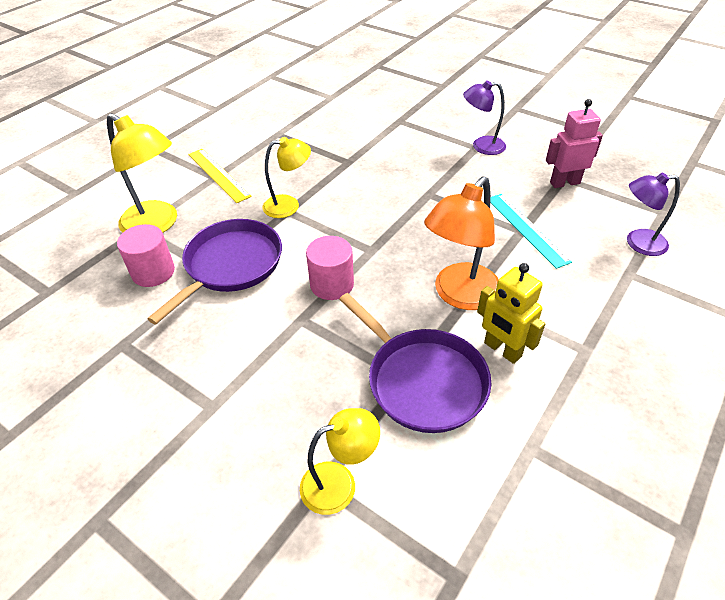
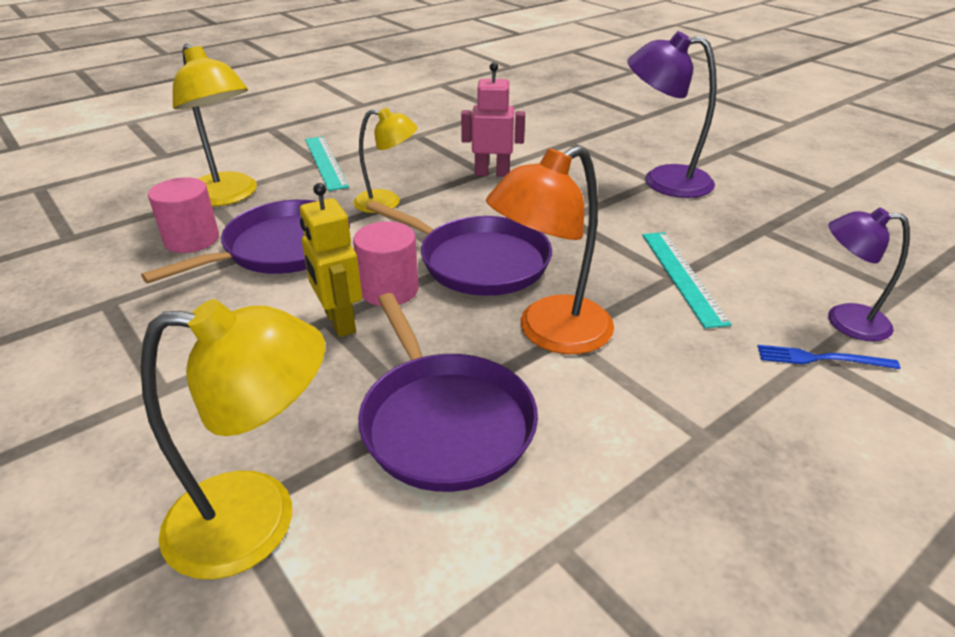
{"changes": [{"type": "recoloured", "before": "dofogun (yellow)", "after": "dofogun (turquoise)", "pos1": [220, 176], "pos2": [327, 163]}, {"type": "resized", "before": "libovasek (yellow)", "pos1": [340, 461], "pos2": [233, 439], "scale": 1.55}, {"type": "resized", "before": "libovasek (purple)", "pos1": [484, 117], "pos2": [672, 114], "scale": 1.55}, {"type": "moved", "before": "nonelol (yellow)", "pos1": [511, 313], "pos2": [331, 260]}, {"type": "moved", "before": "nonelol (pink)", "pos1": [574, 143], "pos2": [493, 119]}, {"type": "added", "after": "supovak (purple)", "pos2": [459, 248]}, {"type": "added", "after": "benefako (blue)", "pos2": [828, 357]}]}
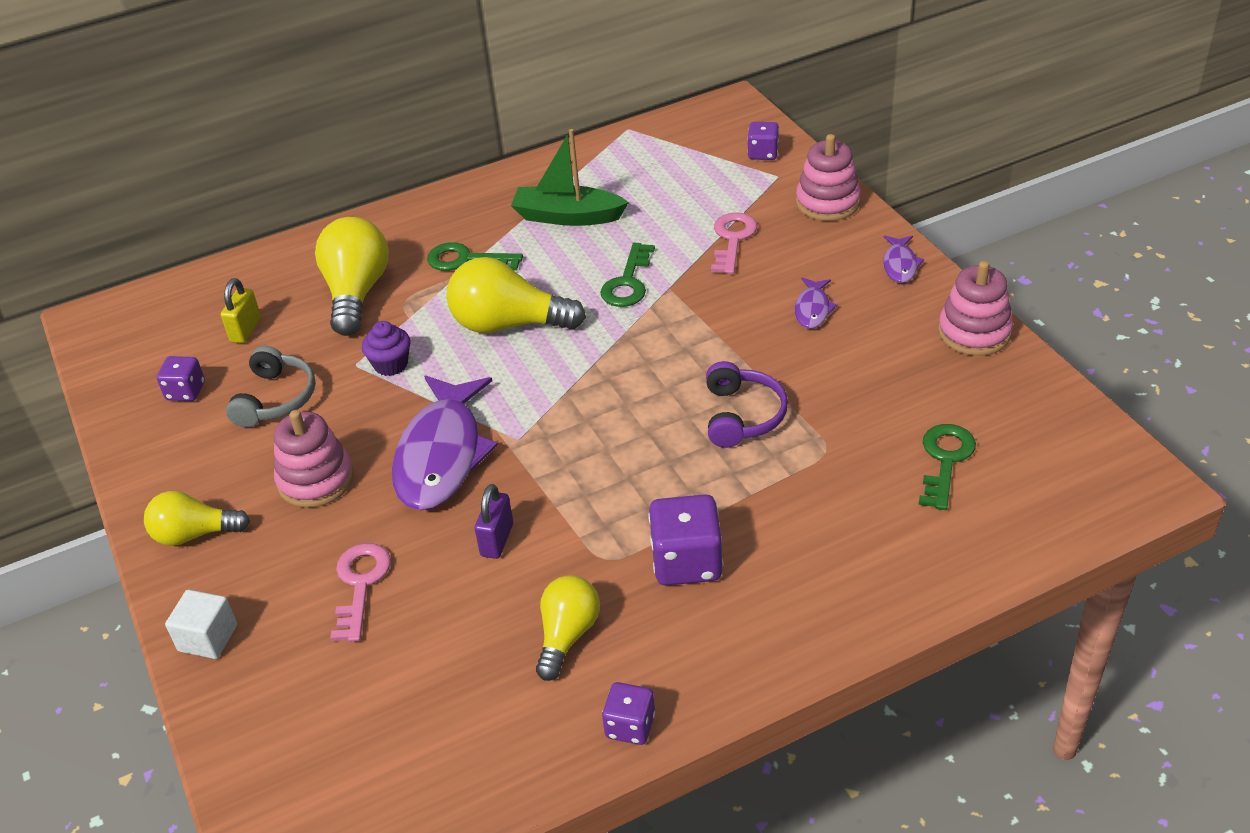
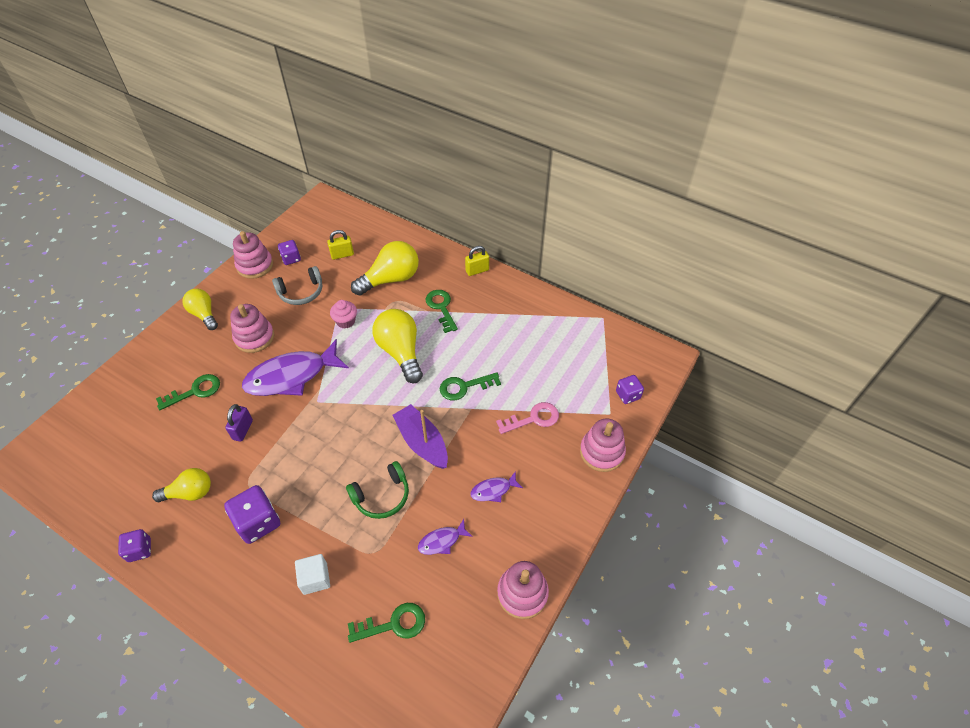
{"changes": [{"type": "moved", "before": "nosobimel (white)", "pos1": [201, 624], "pos2": [312, 574]}, {"type": "recoloured", "before": "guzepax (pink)", "after": "guzepax (green)", "pos1": [360, 592], "pos2": [188, 392]}, {"type": "recoloured", "before": "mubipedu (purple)", "after": "mubipedu (pink)", "pos1": [386, 348], "pos2": [343, 314]}, {"type": "turned", "before": "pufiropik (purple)", "pos1": [494, 521], "pos2": [239, 423], "turn": -60}, {"type": "removed", "before": "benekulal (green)", "pos1": [570, 177]}, {"type": "recoloured", "before": "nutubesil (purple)", "after": "nutubesil (green)", "pos1": [747, 404], "pos2": [377, 490]}, {"type": "moved", "before": "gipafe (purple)", "pos1": [903, 259], "pos2": [445, 537]}, {"type": "added", "after": "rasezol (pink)", "pos2": [253, 255]}, {"type": "added", "after": "benekulal (purple)", "pos2": [420, 436]}, {"type": "added", "after": "pufiropik (yellow)", "pos2": [477, 261]}]}
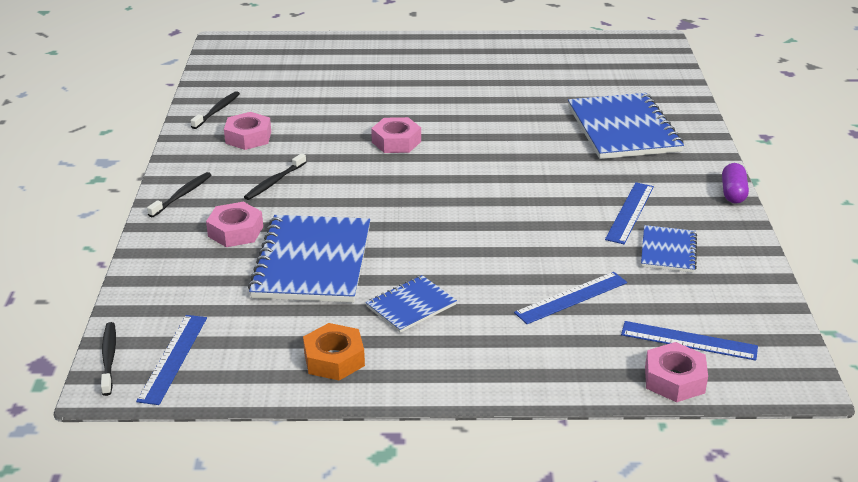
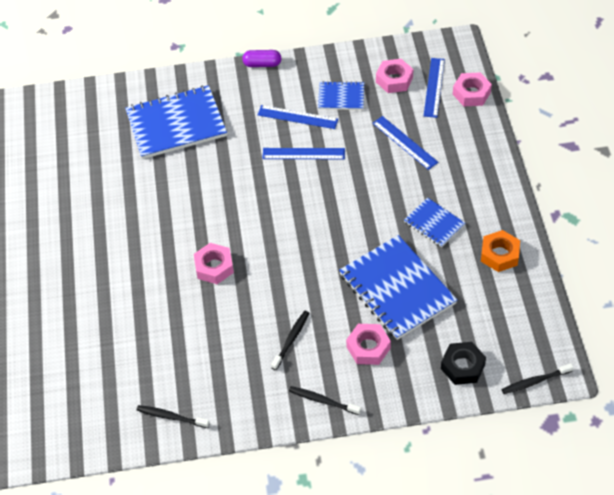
{"changes": [{"type": "moved", "before": "dofogun (blue)", "pos1": [171, 360], "pos2": [303, 153]}, {"type": "moved", "before": "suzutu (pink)", "pos1": [247, 131], "pos2": [394, 76]}, {"type": "turned", "before": "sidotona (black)", "pos1": [275, 176], "pos2": [290, 340], "turn": -90}, {"type": "turned", "before": "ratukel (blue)", "pos1": [309, 258], "pos2": [398, 287], "turn": 60}, {"type": "added", "after": "suzutu (black)", "pos2": [463, 363]}]}
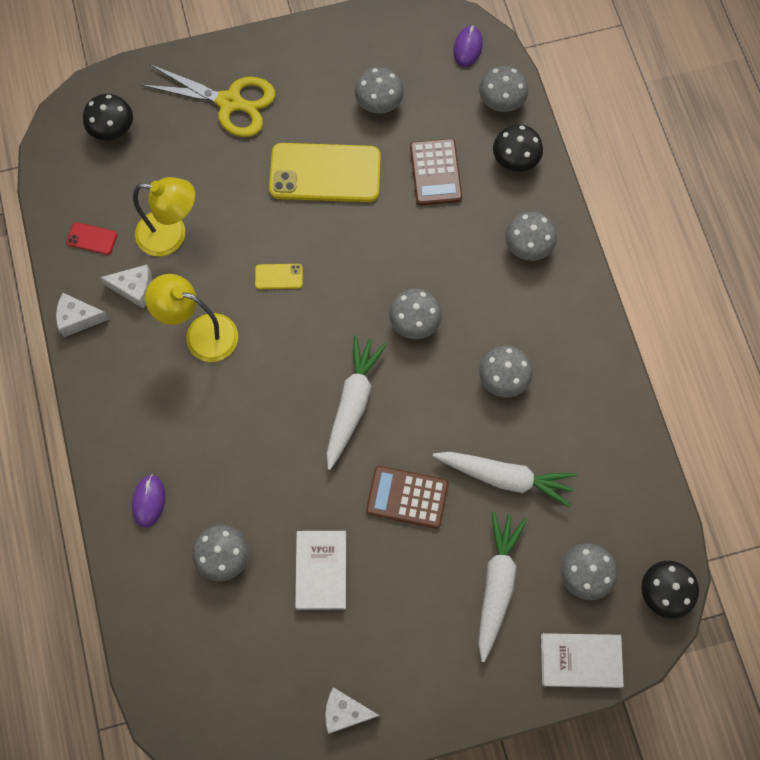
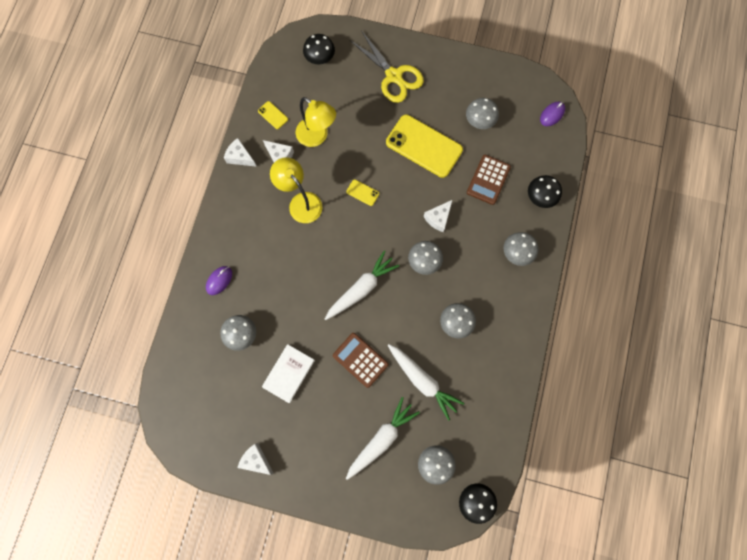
{"changes": [{"type": "recoloured", "before": "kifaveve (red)", "after": "kifaveve (yellow)", "pos1": [91, 238], "pos2": [273, 115]}, {"type": "removed", "before": "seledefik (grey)", "pos1": [503, 89]}, {"type": "removed", "before": "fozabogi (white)", "pos1": [582, 660]}, {"type": "added", "after": "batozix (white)", "pos2": [438, 216]}]}
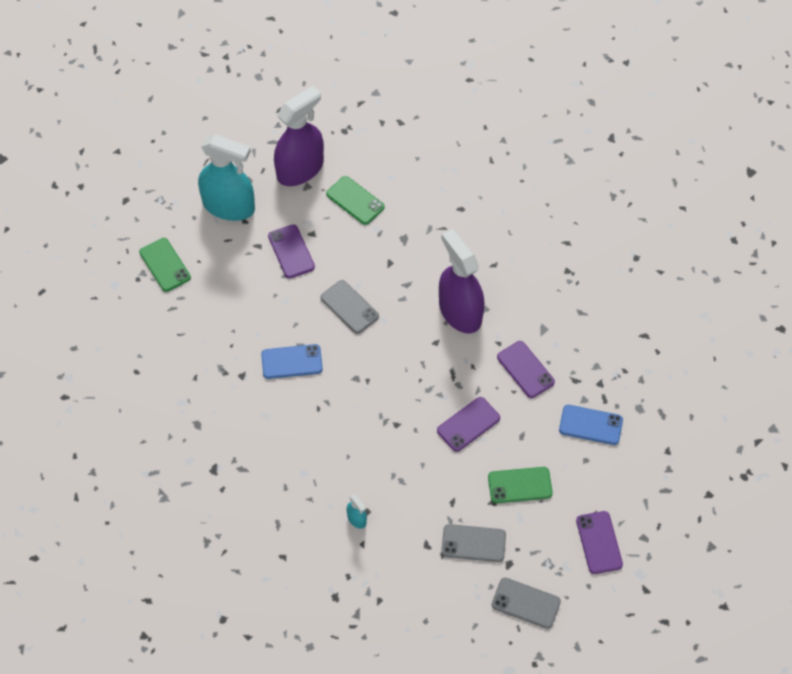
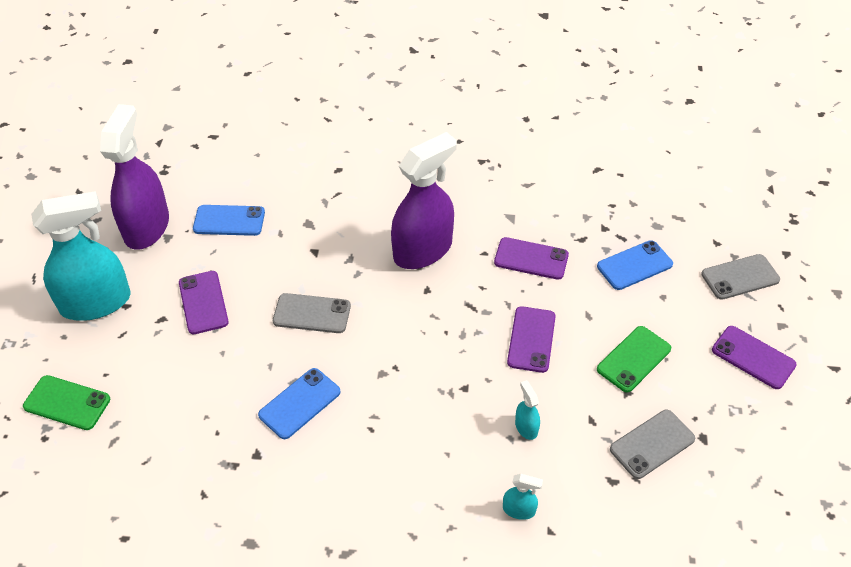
{"changes": [{"type": "turned", "before": "kifaveve (purple)", "pos1": [291, 251], "pos2": [204, 302], "turn": 45}, {"type": "recoloured", "before": "kifaveve (green)", "after": "kifaveve (blue)", "pos1": [355, 200], "pos2": [229, 220]}, {"type": "turned", "before": "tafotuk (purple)", "pos1": [461, 281], "pos2": [424, 200], "turn": 120}, {"type": "moved", "before": "kifaveve (grey)", "pos1": [526, 603], "pos2": [740, 277]}, {"type": "added", "after": "tafotuk (turquoise)", "pos2": [527, 410]}]}
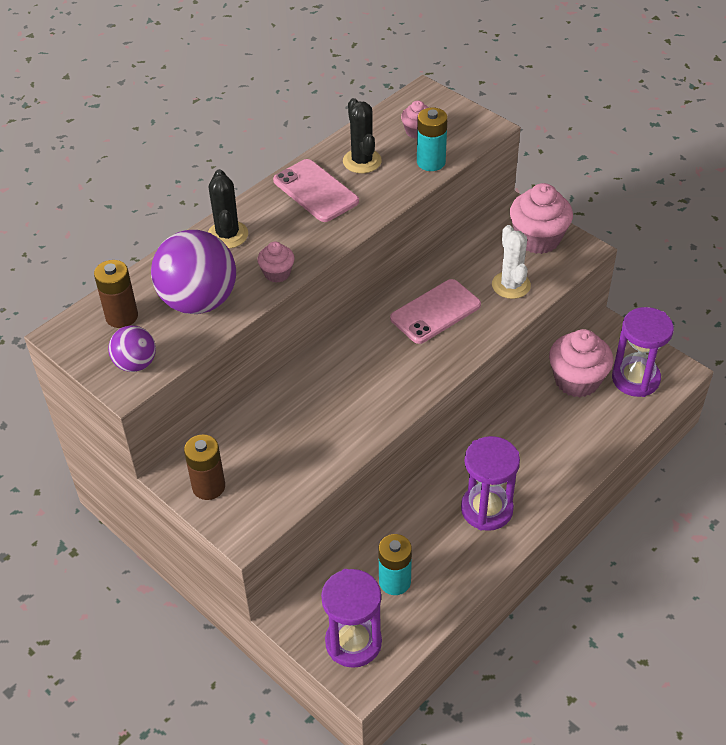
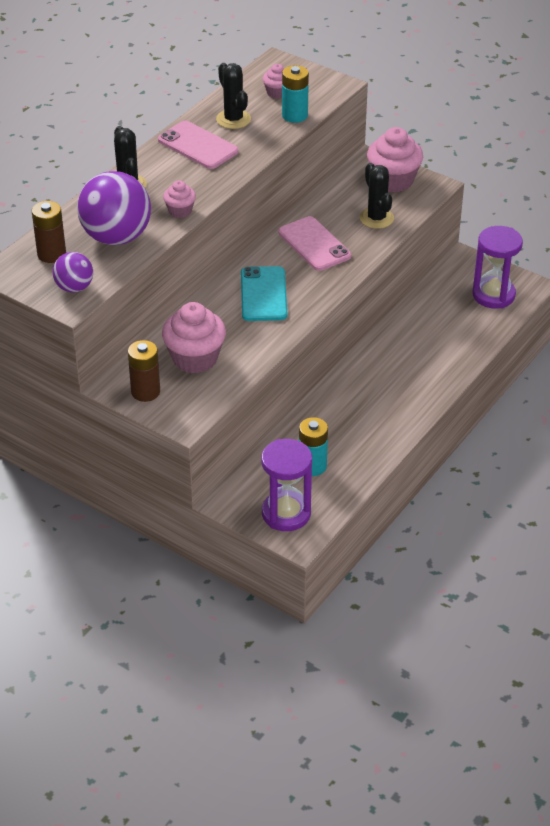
{"changes": [{"type": "turned", "before": "kifaveve (pink)", "pos1": [435, 311], "pos2": [314, 243], "turn": -75}, {"type": "removed", "before": "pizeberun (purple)", "pos1": [490, 483]}, {"type": "recoloured", "before": "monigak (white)", "after": "monigak (black)", "pos1": [511, 262], "pos2": [377, 196]}, {"type": "moved", "before": "mubipedu (pink)", "pos1": [581, 363], "pos2": [194, 337]}, {"type": "added", "after": "kifaveve (turquoise)", "pos2": [264, 293]}]}
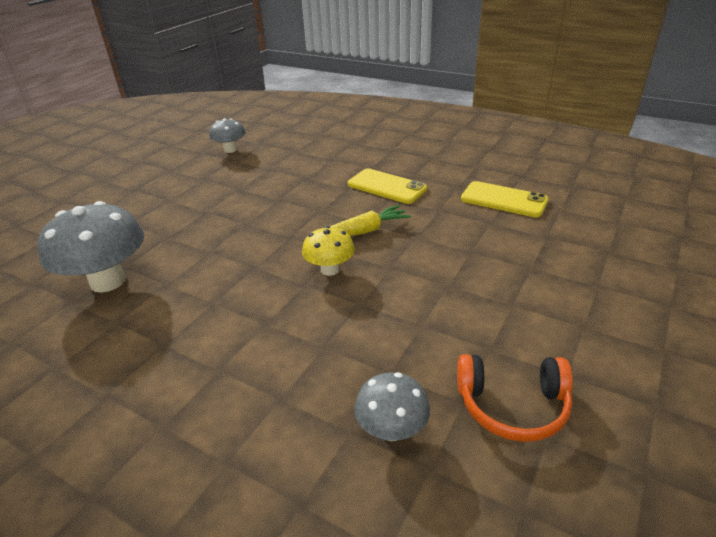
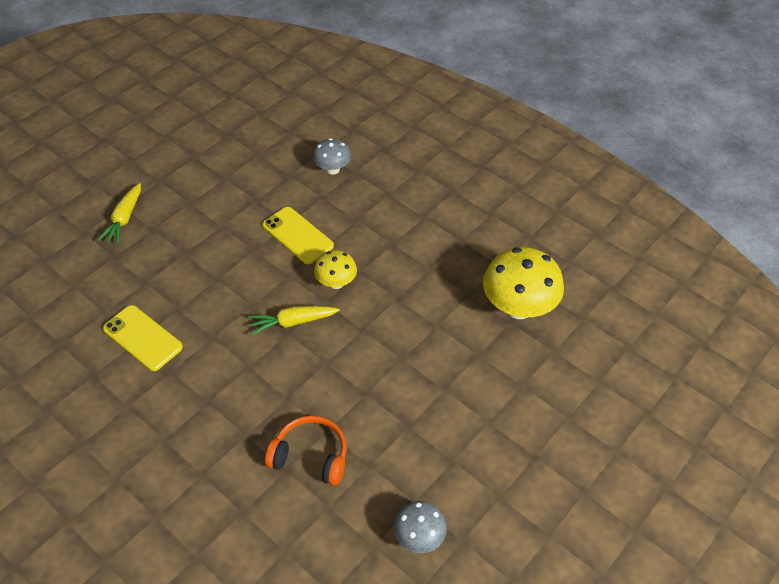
{"changes": [{"type": "recoloured", "before": "seledefik (grey)", "after": "seledefik (yellow)", "pos1": [91, 246], "pos2": [523, 283]}, {"type": "moved", "before": "kifaveve (yellow)", "pos1": [387, 186], "pos2": [298, 235]}, {"type": "moved", "before": "nutubesil (orange)", "pos1": [515, 398], "pos2": [306, 451]}, {"type": "added", "after": "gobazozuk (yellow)", "pos2": [119, 214]}]}
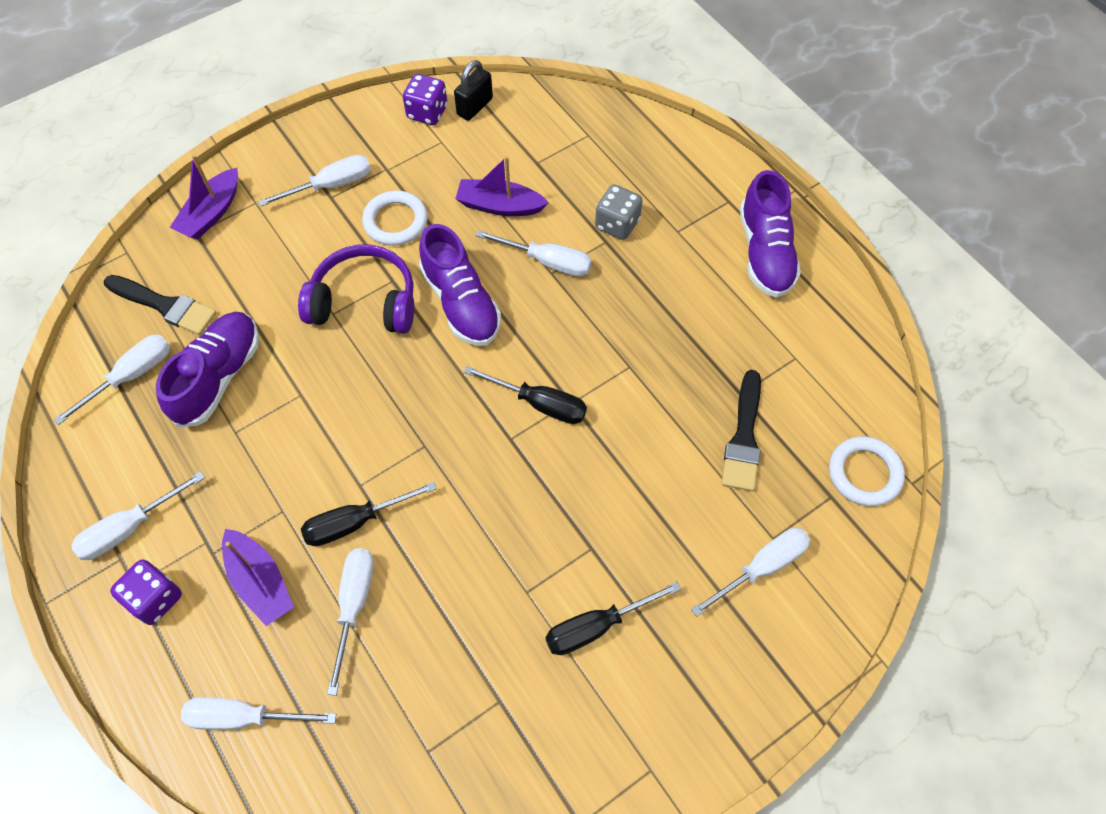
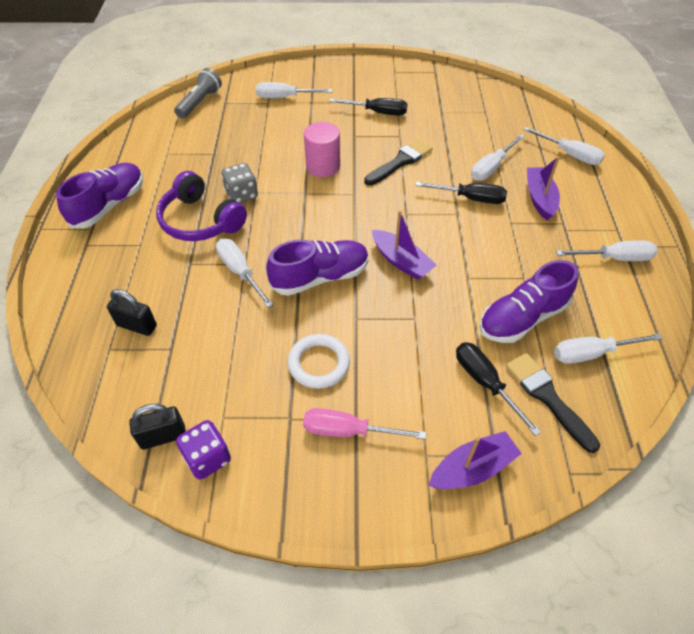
{"changes": [{"type": "removed", "before": "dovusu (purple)", "pos1": [146, 592]}, {"type": "recoloured", "before": "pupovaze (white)", "after": "pupovaze (pink)", "pos1": [314, 181], "pos2": [364, 423]}, {"type": "moved", "before": "nutubesil (purple)", "pos1": [356, 289], "pos2": [201, 206]}, {"type": "turned", "before": "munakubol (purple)", "pos1": [460, 285], "pos2": [317, 267], "turn": 60}, {"type": "moved", "before": "benekulal (purple)", "pos1": [502, 186], "pos2": [404, 245]}, {"type": "moved", "before": "pupovaze (black)", "pos1": [525, 395], "pos2": [498, 389]}, {"type": "moved", "before": "dovusu (grey)", "pos1": [619, 212], "pos2": [239, 183]}, {"type": "moved", "before": "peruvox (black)", "pos1": [741, 430], "pos2": [398, 162]}, {"type": "replaced", "before": "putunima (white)", "after": "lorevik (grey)", "pos1": [867, 471], "pos2": [198, 93]}, {"type": "added", "after": "pufiropik (black)", "pos2": [132, 312]}, {"type": "added", "after": "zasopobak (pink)", "pos2": [322, 149]}]}
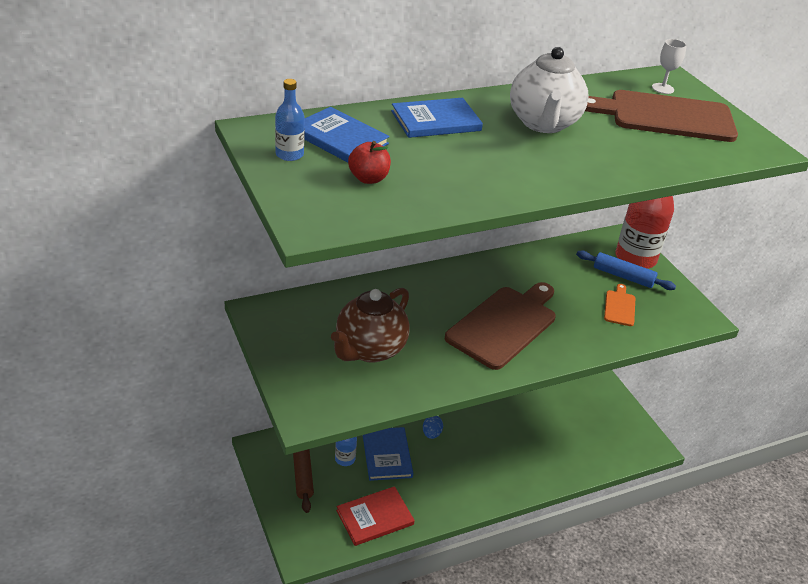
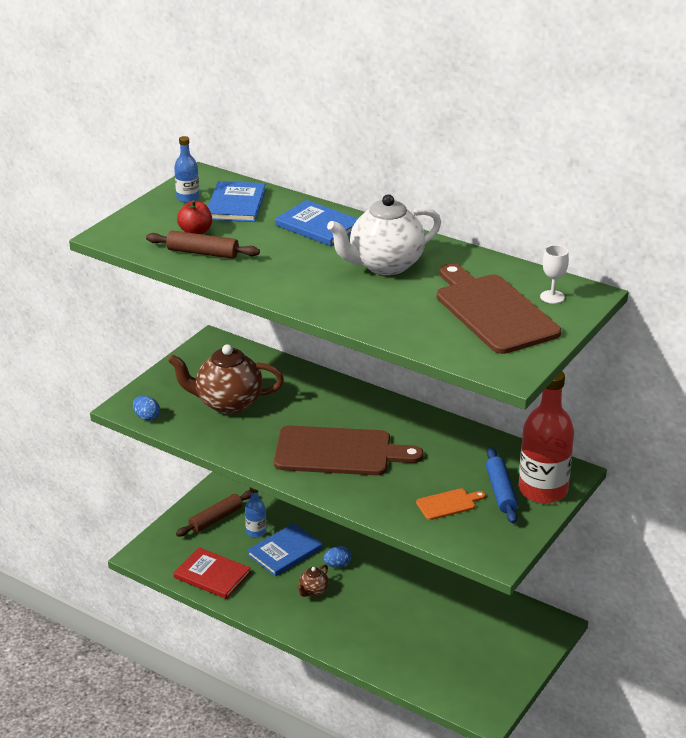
{"changes": [{"type": "added", "after": "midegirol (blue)", "pos2": [146, 408]}, {"type": "added", "after": "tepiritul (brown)", "pos2": [203, 245]}, {"type": "added", "after": "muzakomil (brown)", "pos2": [313, 580]}]}
